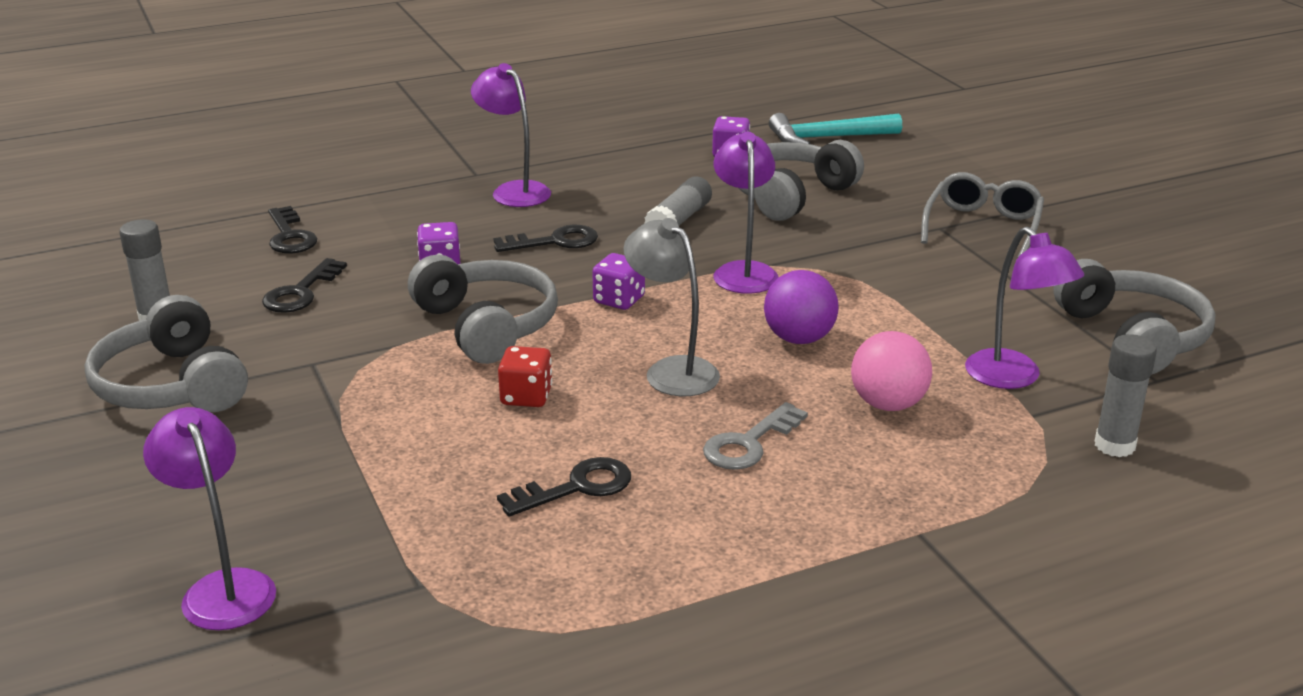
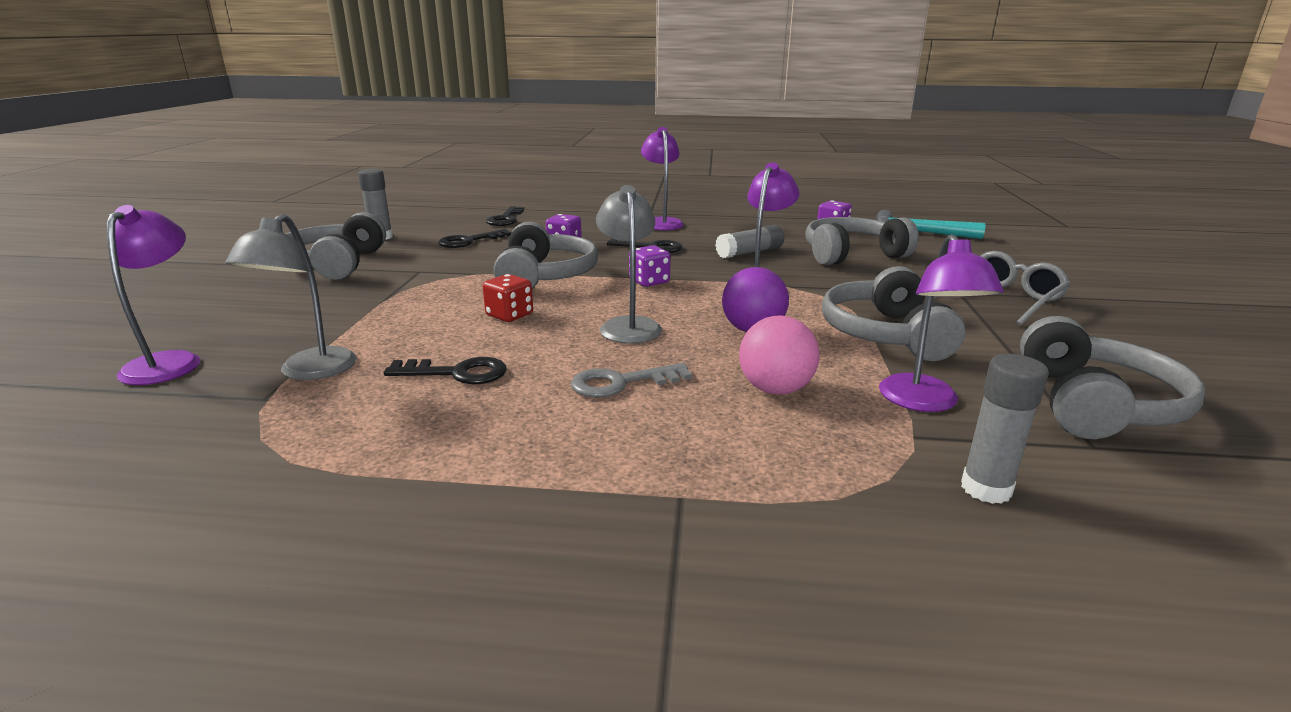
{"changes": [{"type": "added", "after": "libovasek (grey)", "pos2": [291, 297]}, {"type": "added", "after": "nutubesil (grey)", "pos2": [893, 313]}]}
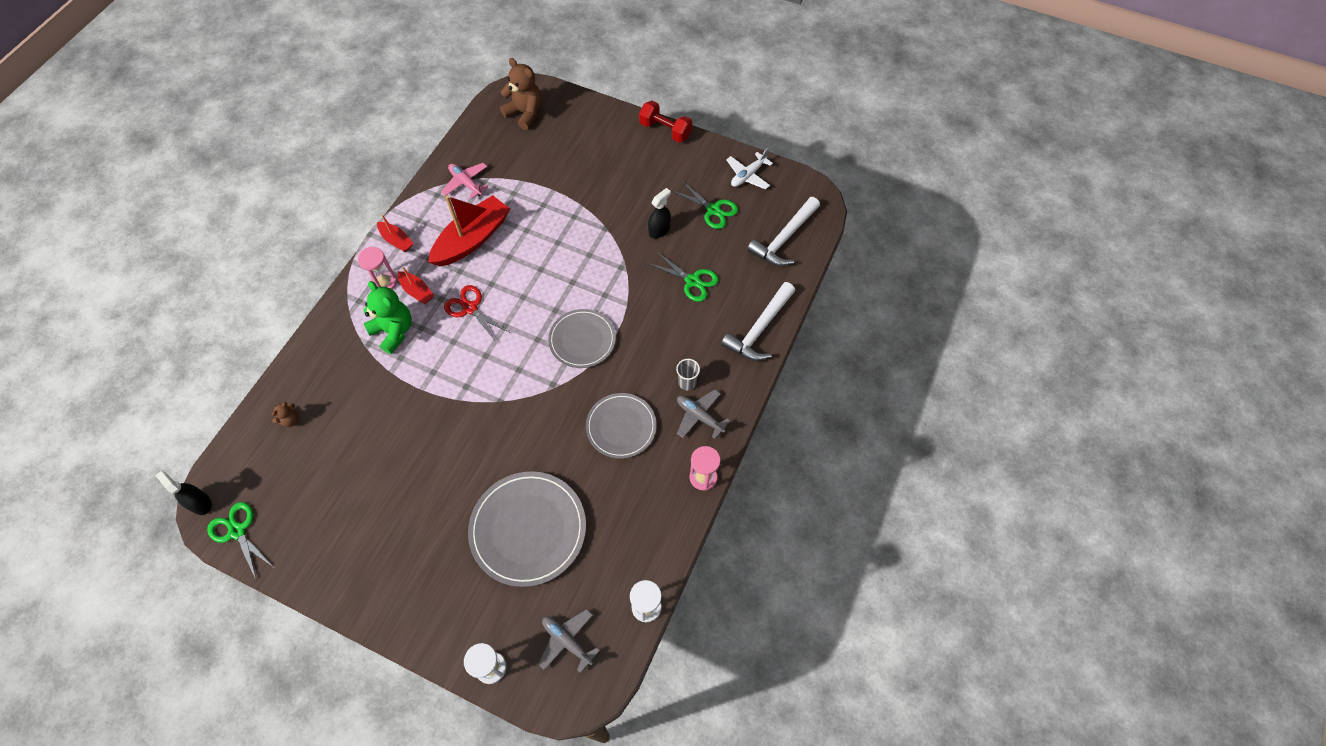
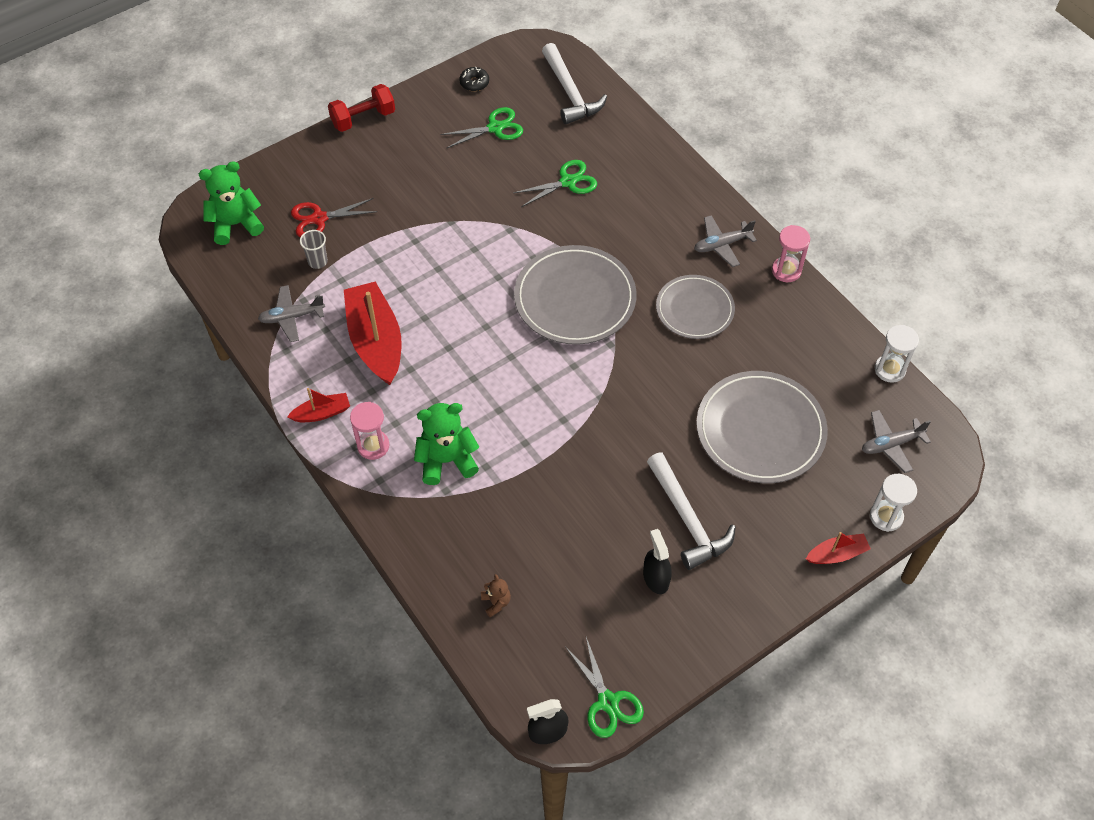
{"changes": [{"type": "turned", "before": "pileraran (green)", "pos1": [240, 541], "pos2": [604, 687], "turn": -105}, {"type": "moved", "before": "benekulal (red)", "pos1": [416, 285], "pos2": [838, 548]}, {"type": "recoloured", "before": "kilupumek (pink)", "after": "kilupumek (grey)", "pos1": [464, 181], "pos2": [291, 313]}, {"type": "moved", "before": "pileraran (red)", "pos1": [477, 314], "pos2": [334, 217]}, {"type": "recoloured", "before": "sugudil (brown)", "after": "sugudil (green)", "pos1": [521, 94], "pos2": [231, 203]}, {"type": "resized", "before": "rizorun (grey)", "pos1": [582, 338], "pos2": [575, 295], "scale": 1.56}, {"type": "moved", "before": "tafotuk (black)", "pos1": [659, 213], "pos2": [657, 561]}, {"type": "moved", "before": "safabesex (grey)", "pos1": [688, 374], "pos2": [314, 249]}, {"type": "moved", "before": "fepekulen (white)", "pos1": [758, 321], "pos2": [691, 511]}, {"type": "replaced", "before": "kilupumek (white)", "after": "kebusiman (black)", "pos1": [749, 169], "pos2": [474, 79]}]}
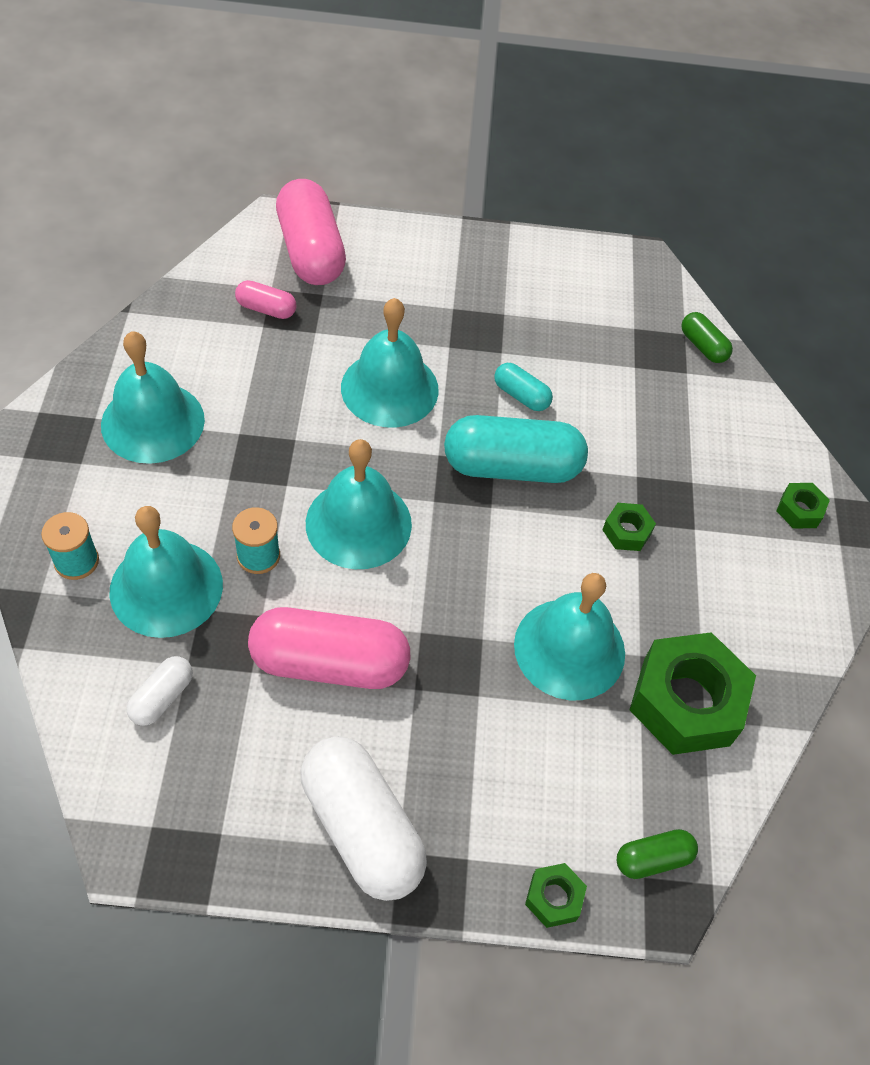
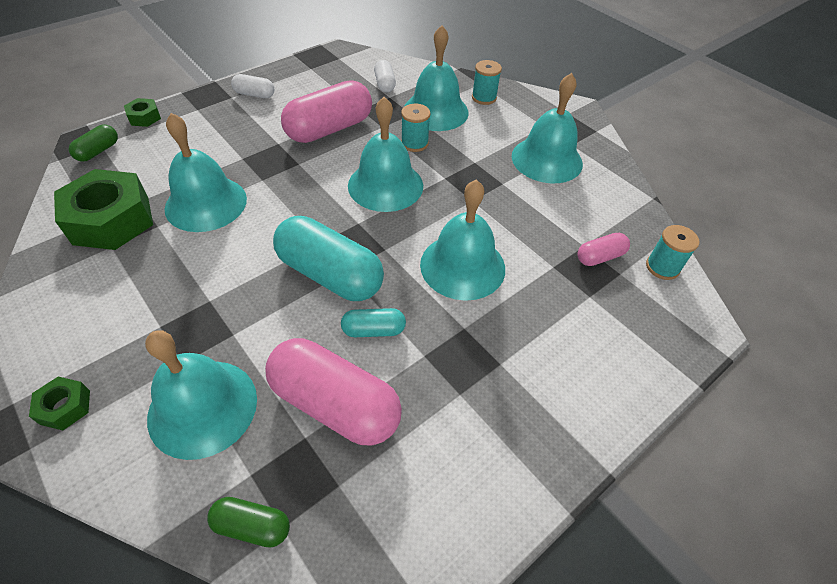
{"changes": [{"type": "moved", "before": "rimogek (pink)", "pos1": [311, 232], "pos2": [333, 392]}, {"type": "resized", "before": "rimogek (white)", "pos1": [364, 818], "pos2": [252, 86], "scale": 0.49}, {"type": "turned", "before": "rimogek (turquoise)", "pos1": [516, 449], "pos2": [328, 258], "turn": 75}, {"type": "removed", "before": "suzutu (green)", "pos1": [629, 527]}, {"type": "added", "after": "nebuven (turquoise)", "pos2": [201, 395]}, {"type": "added", "after": "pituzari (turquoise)", "pos2": [672, 252]}]}
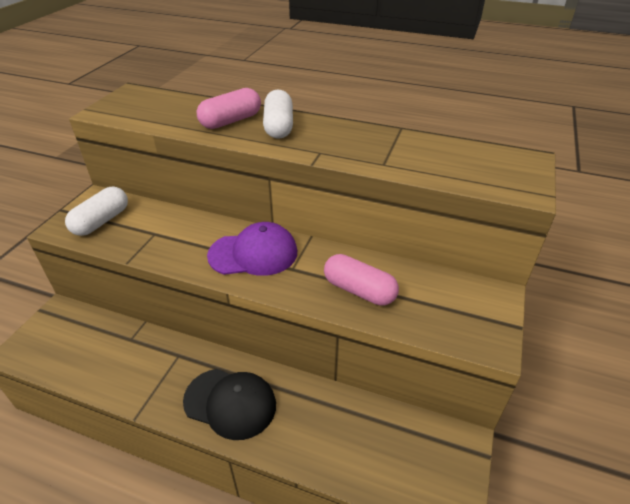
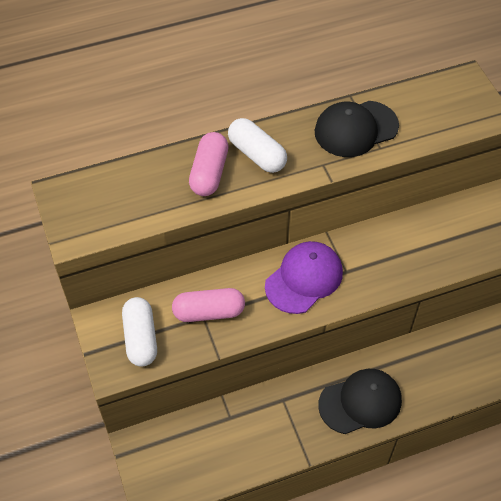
{"changes": [{"type": "moved", "before": "rimogek (pink)", "pos1": [361, 280], "pos2": [208, 305]}, {"type": "added", "after": "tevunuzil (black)", "pos2": [357, 129]}]}
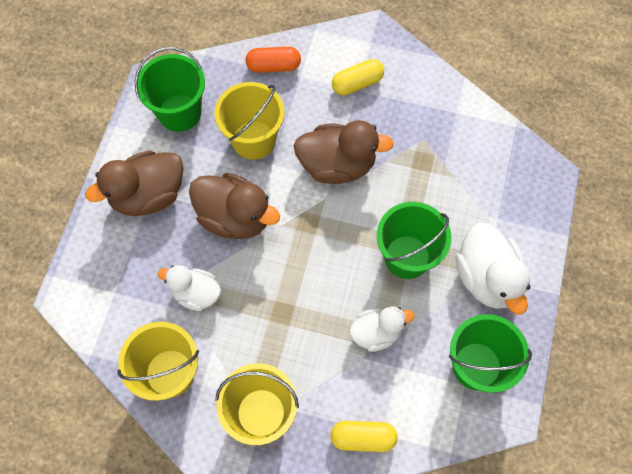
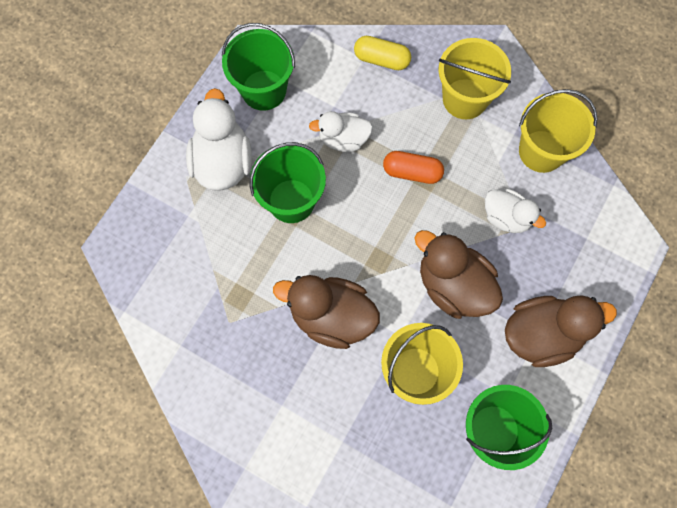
{"changes": [{"type": "moved", "before": "rimogek (orange)", "pos1": [273, 60], "pos2": [413, 167]}, {"type": "removed", "before": "rimogek (yellow)", "pos1": [358, 77]}]}
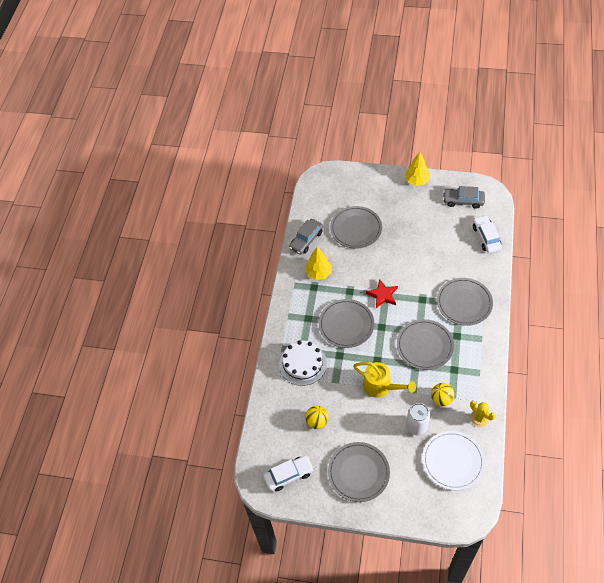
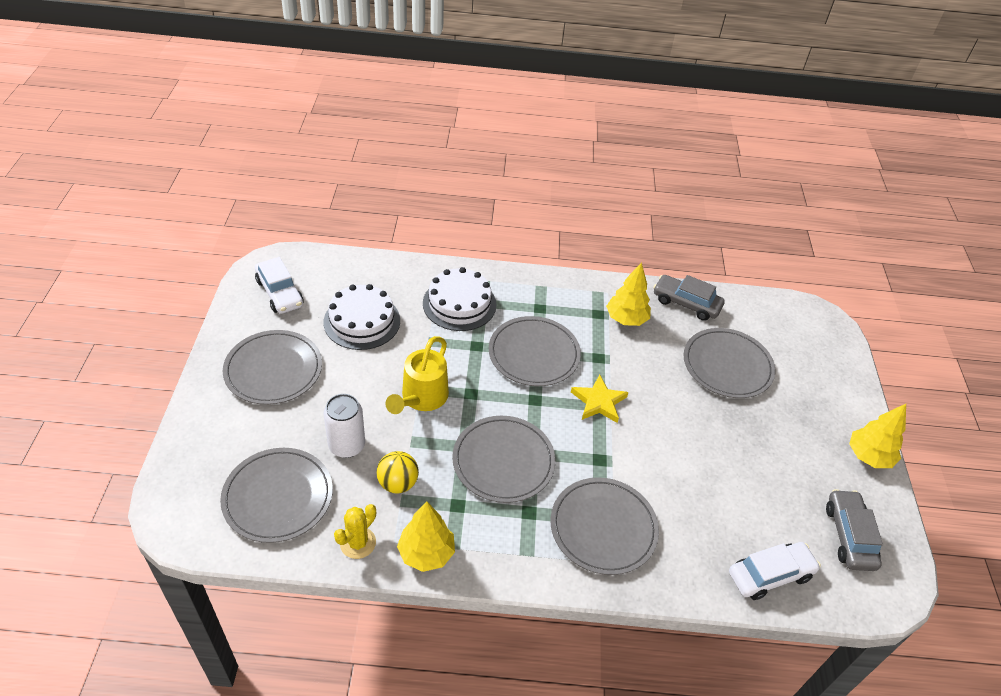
{"changes": [{"type": "replaced", "before": "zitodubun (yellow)", "after": "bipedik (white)", "pos1": [316, 417], "pos2": [361, 317]}, {"type": "recoloured", "before": "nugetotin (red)", "after": "nugetotin (yellow)", "pos1": [382, 293], "pos2": [600, 398]}, {"type": "recoloured", "before": "rizorun (white)", "after": "rizorun (grey)", "pos1": [453, 460], "pos2": [276, 495]}, {"type": "added", "after": "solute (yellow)", "pos2": [426, 537]}]}
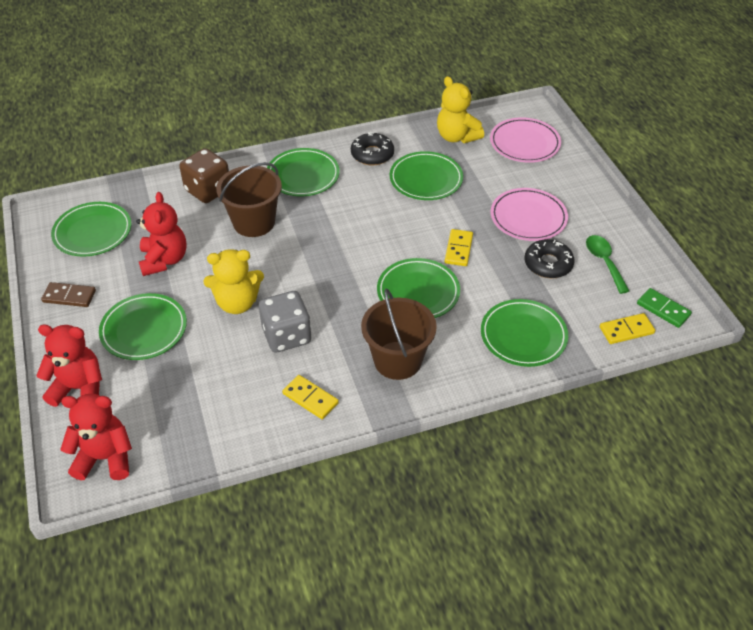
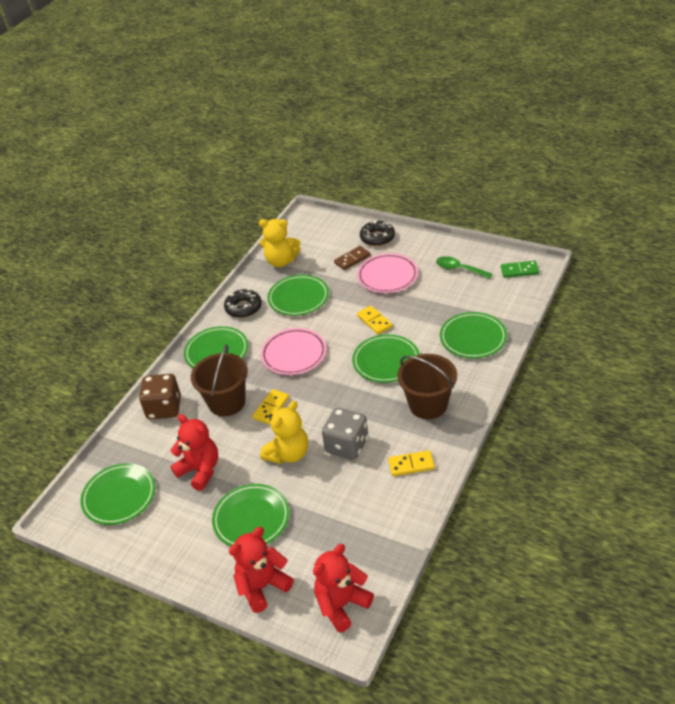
{"changes": [{"type": "moved", "before": "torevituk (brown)", "pos1": [68, 294], "pos2": [352, 258]}, {"type": "moved", "before": "rizorun (pink)", "pos1": [525, 140], "pos2": [293, 351]}, {"type": "moved", "before": "kebusiman (black)", "pos1": [549, 258], "pos2": [377, 233]}, {"type": "moved", "before": "torevituk (yellow)", "pos1": [627, 328], "pos2": [270, 406]}]}
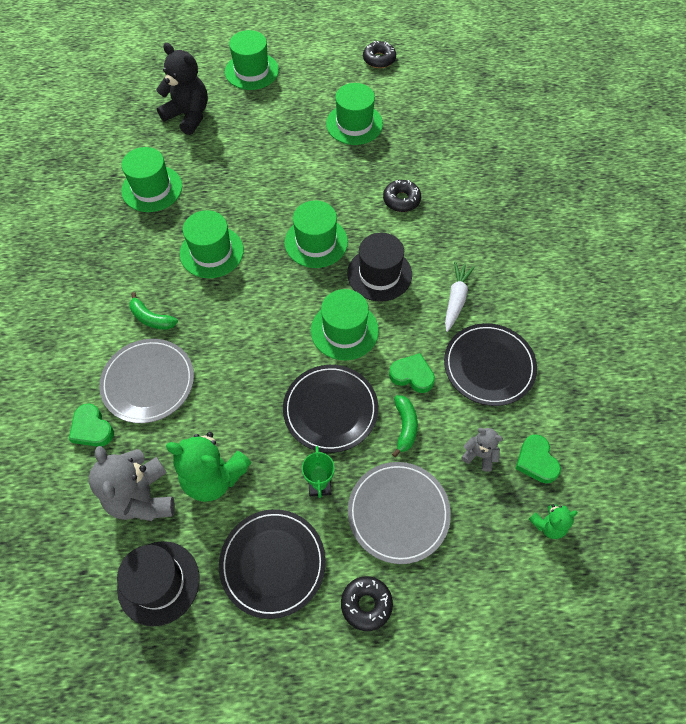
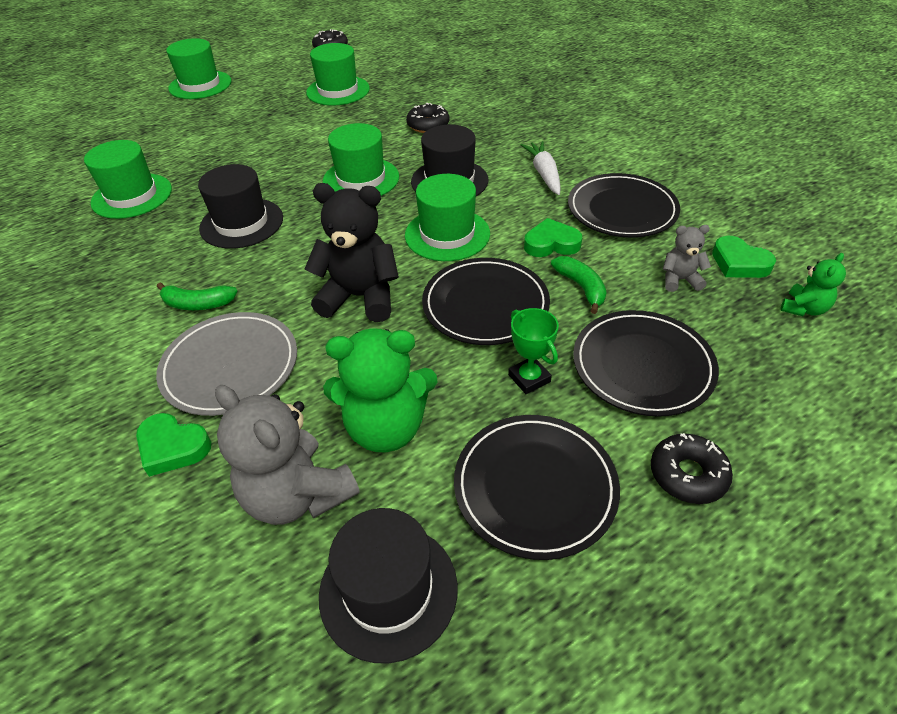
{"changes": [{"type": "moved", "before": "sugudil (black)", "pos1": [182, 89], "pos2": [351, 252]}, {"type": "recoloured", "before": "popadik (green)", "after": "popadik (black)", "pos1": [212, 244], "pos2": [240, 206]}, {"type": "recoloured", "before": "rizorun (grey)", "after": "rizorun (black)", "pos1": [399, 513], "pos2": [646, 363]}]}
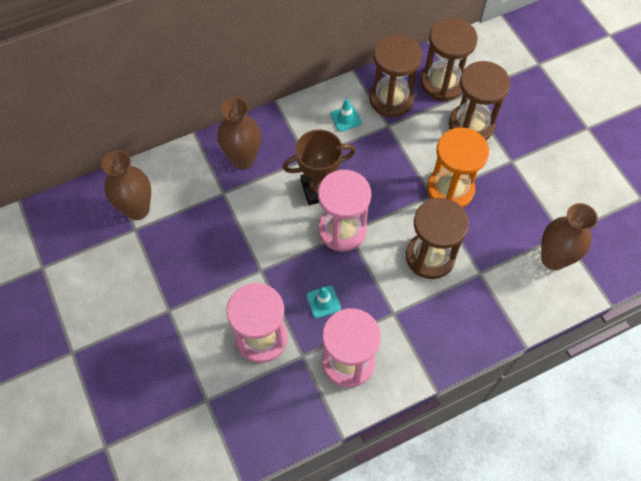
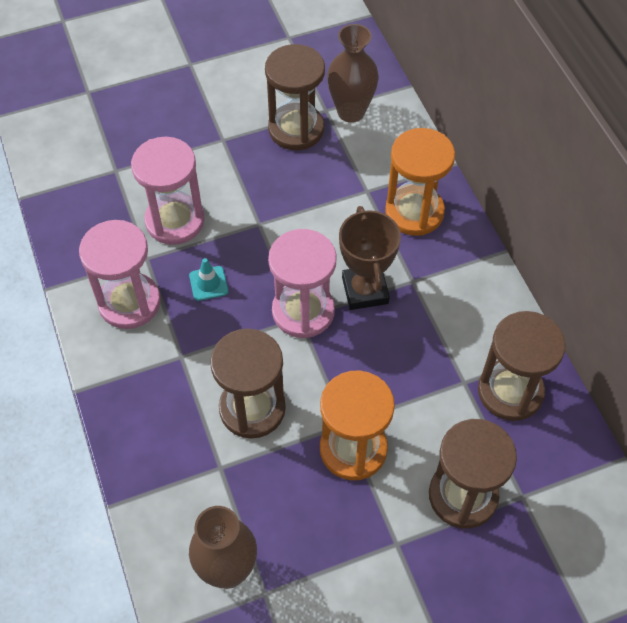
{"changes": [{"type": "replaced", "before": "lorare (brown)", "after": "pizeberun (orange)", "pos1": [239, 133], "pos2": [420, 182]}, {"type": "removed", "before": "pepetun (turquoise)", "pos1": [346, 115]}, {"type": "moved", "before": "pizeberun (brown)", "pos1": [449, 59], "pos2": [295, 97]}]}
